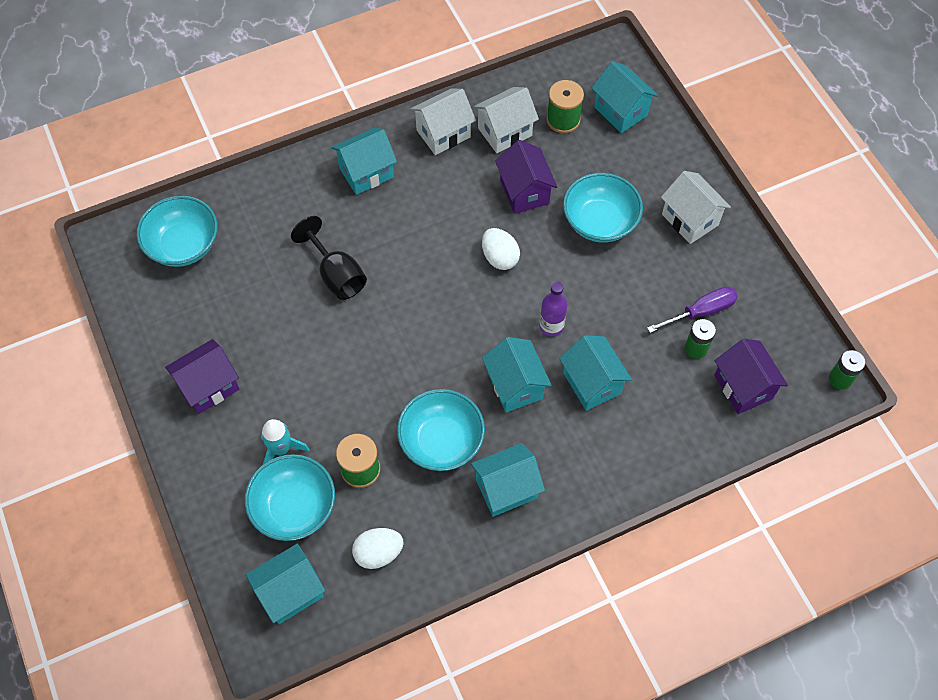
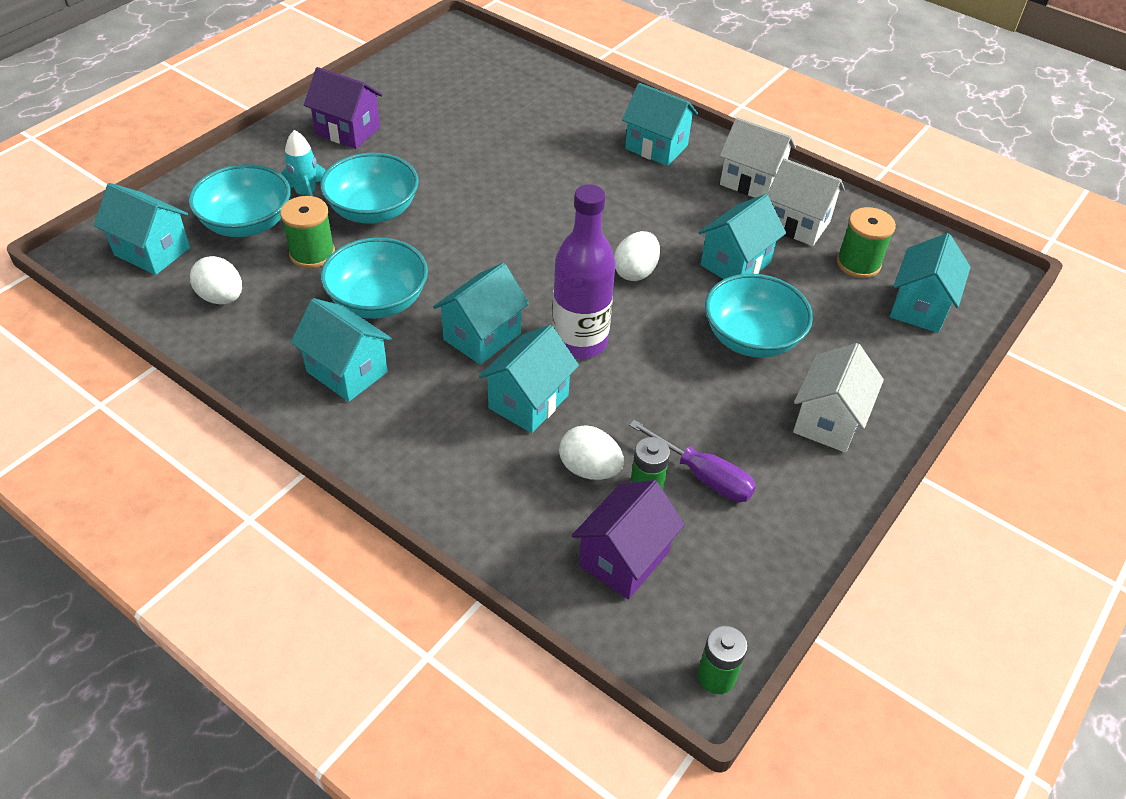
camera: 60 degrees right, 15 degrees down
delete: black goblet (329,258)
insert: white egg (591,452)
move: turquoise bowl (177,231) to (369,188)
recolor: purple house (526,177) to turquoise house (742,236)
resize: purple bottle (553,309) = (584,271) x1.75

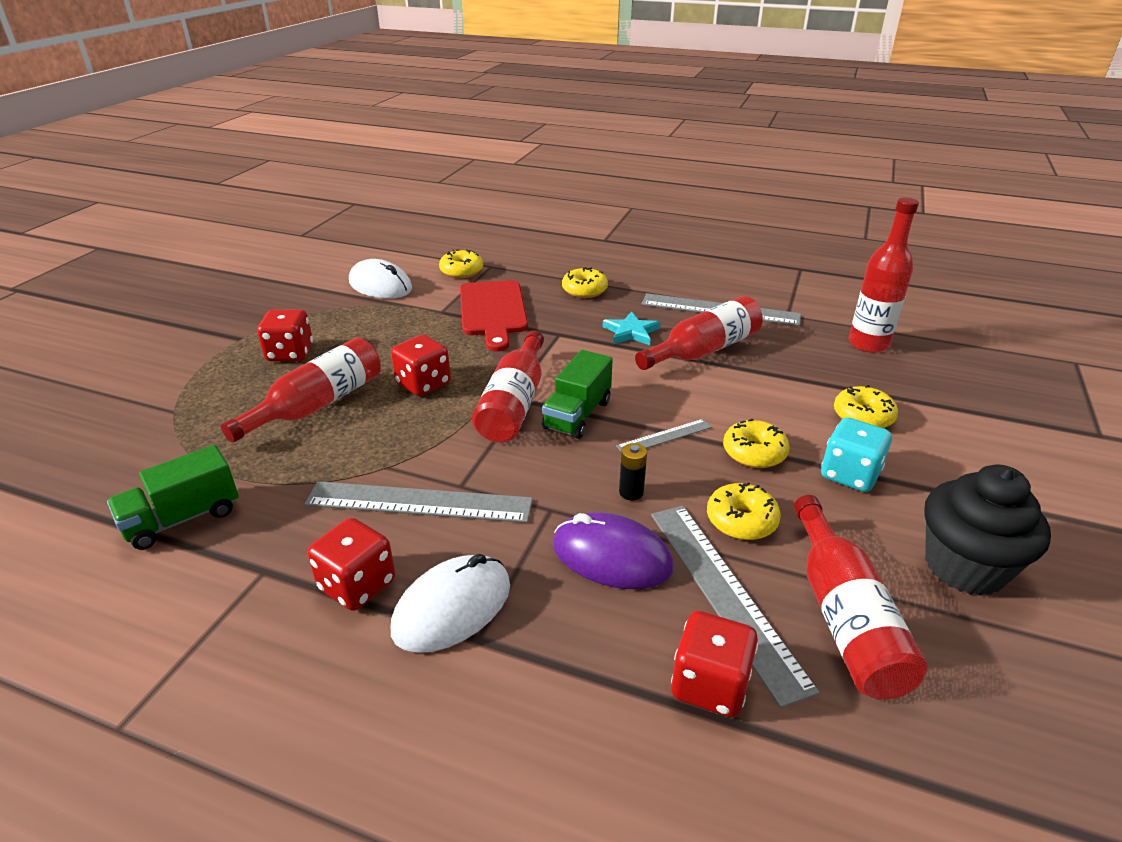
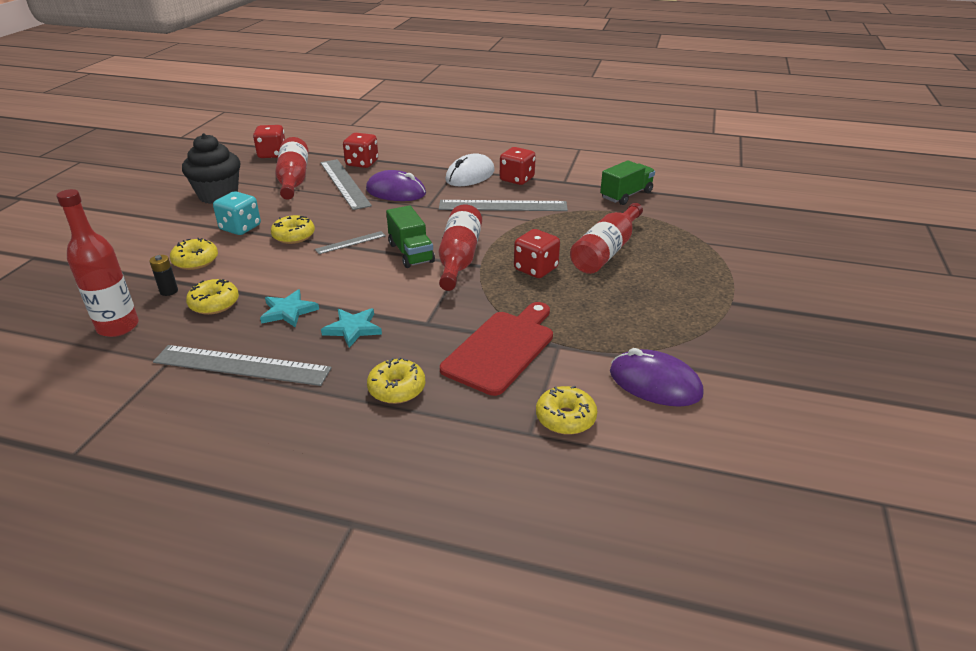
camera: 175 degrees right, 0 degrees up
move: red dice (285,335) to (269,141); black battery (633,471) to (163,275); yellow donut (744,511) to (212,297)
replace: red bottle (699,333) to turquoise star (289,308)
recolor: white mouse (380,279) to purple mouse (657,377)
rotate: red cutting board (494,316) = (496,349) 45 degrees clockwise; green truck (577,394) = (410,236) 135 degrees clockwise

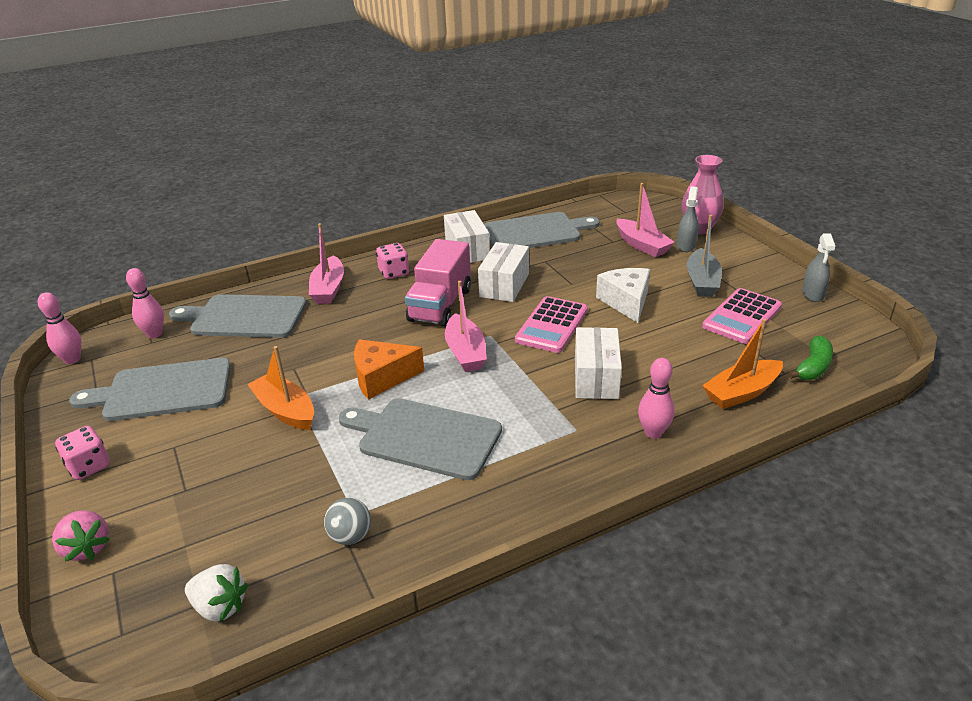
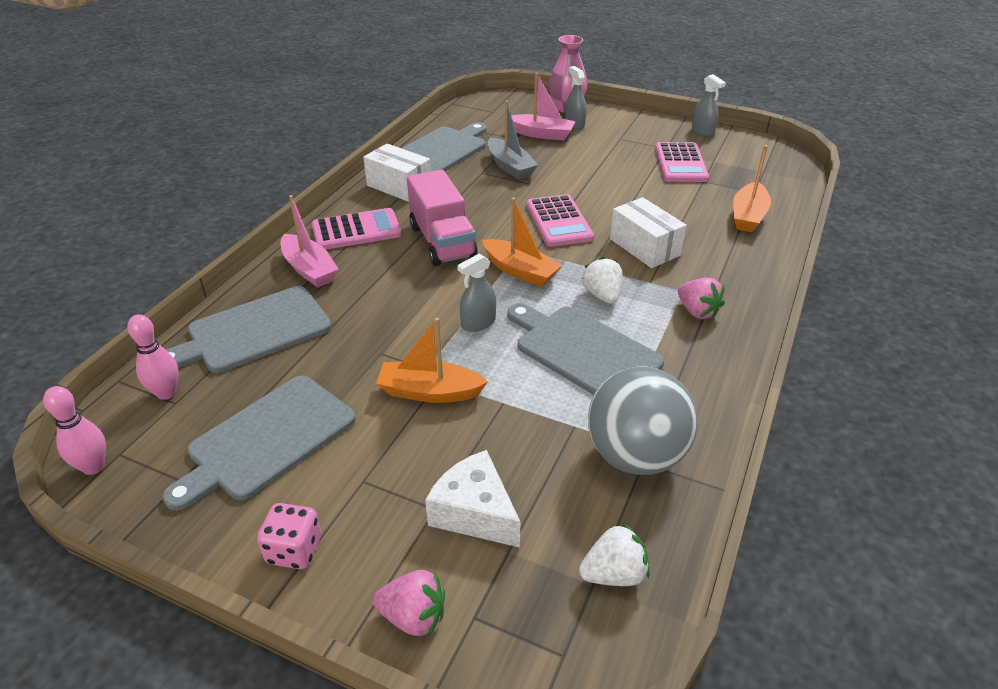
camera: 40 degrees left, 5 degrees up
delete: white box (503,272); green banana (810,358); pink bowling pin (656,398)
insert: white strawberry (602,280); pink strawberry (701,298)
move: grey boat (704,256) to (513,140); white cheese (623,295) to (472,498)
replace: pink dice (392,261) to pink calculator (357,229); orange cheese (389,369) to grey spray bottle (476,293)
recolor: pink boat (466,326) to orange boat (522,242)
rotate: grey cutting board (420,439) = (585,349) 60 degrees clockwise
resize: grey ball (347,521) = (643,421) x2.21

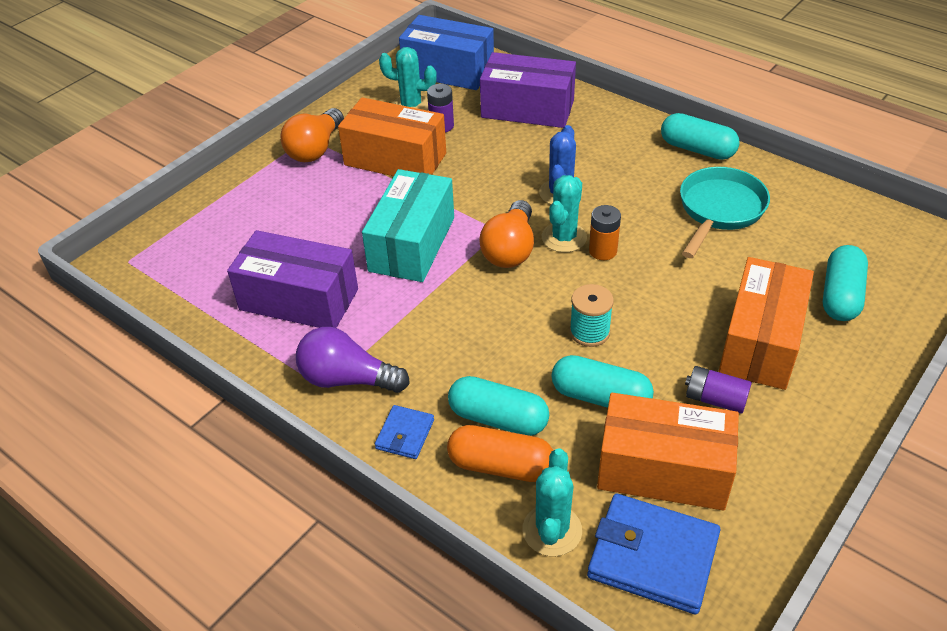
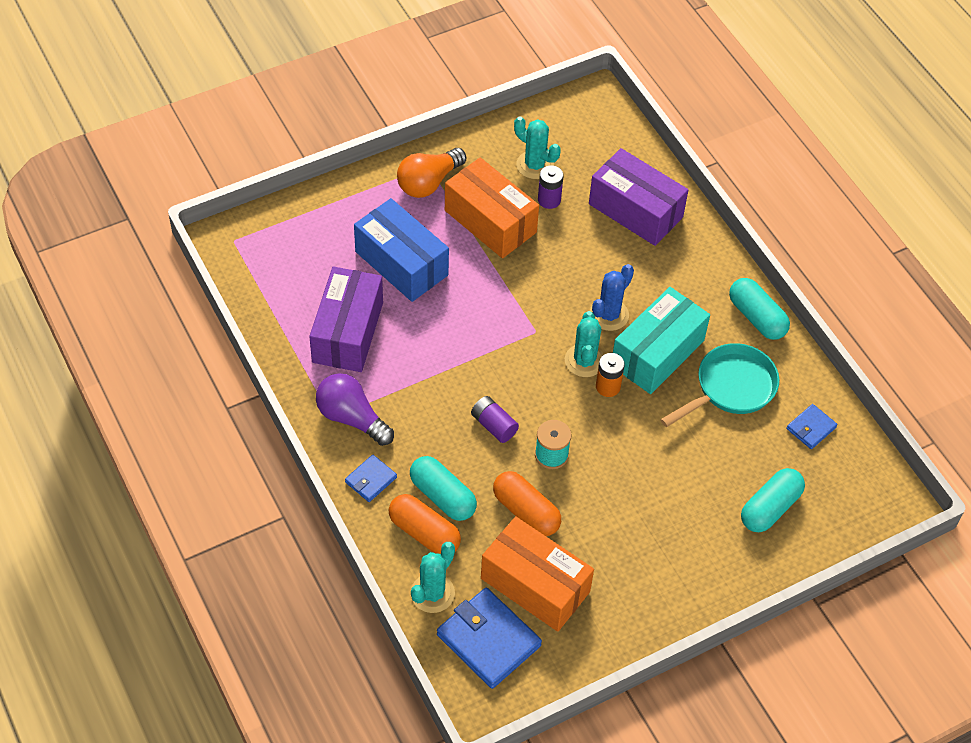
camera: 20 degrees right, 10 degrees up
delete: orange light bulb (506,234); orange box (766,323)
insert: blue wallet (812,426)
move: blue box (446,52) to (401,250); turquoise box (408,225) to (661,340); purple battery (718,390) to (495,419)
recolor: turquoise capsule (603,381) to orange capsule (527,503)
rotate: turquoise cactus (564,213) = (584,344) 45 degrees counterclockwise; purple box (292,279) = (346,319) 60 degrees clockwise

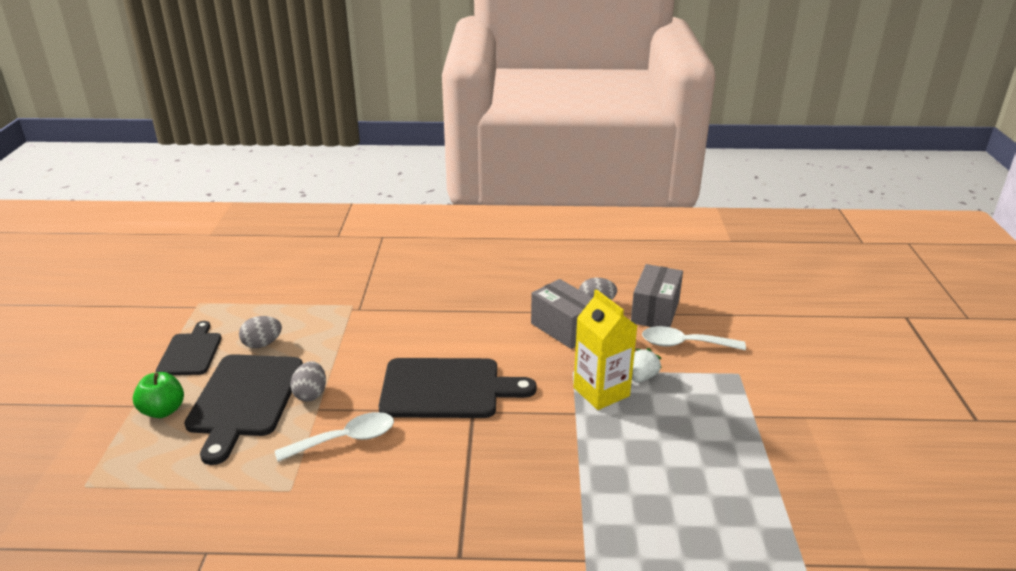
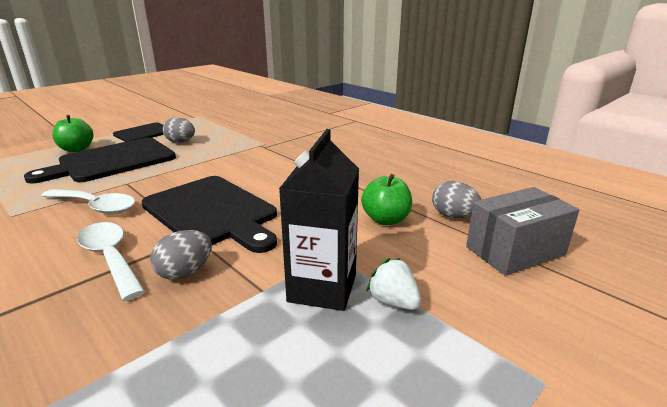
camera: 45 degrees right, 5 degrees down
move: white spoon (694,338) to (111,261); grey egg (308,381) to (181,255)
replace: grey box (562,314) to green apple (386,199)
recolor: yellow carton (605,349) to black carton (319,220)
rotate: white strawberry (646,365) = (393,284) 120 degrees counterclockwise

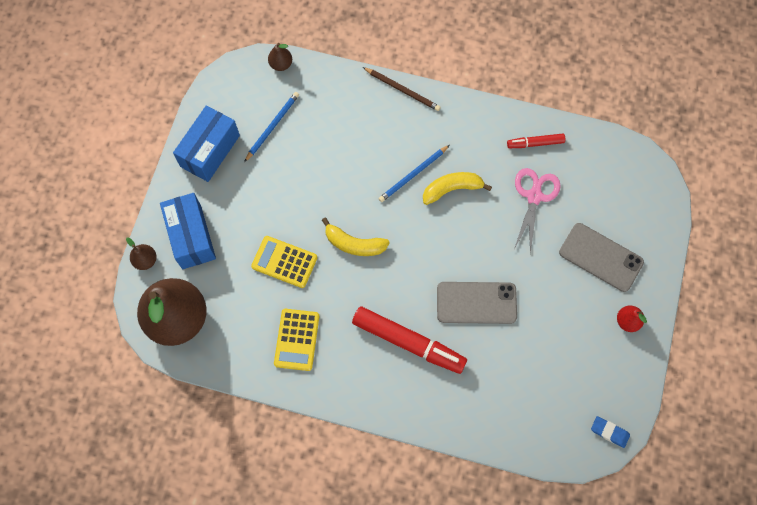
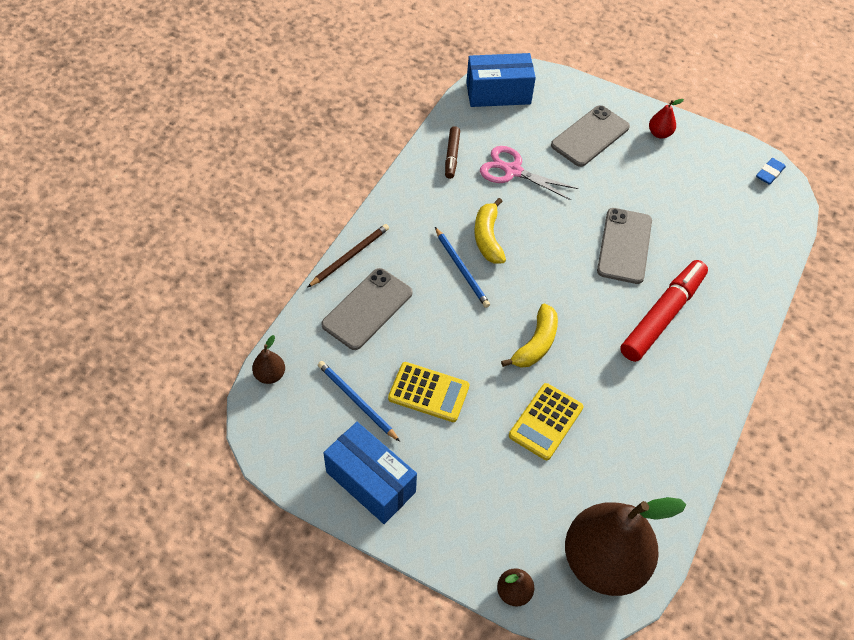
camera: 80 degrees left, 15 degrees down
insert: grey phone (366,309)
move: blue box (188,231) to (501,80); yellow calculator (296,340) to (429,392)
recolor: red marker (536,141) to brown marker (452,152)

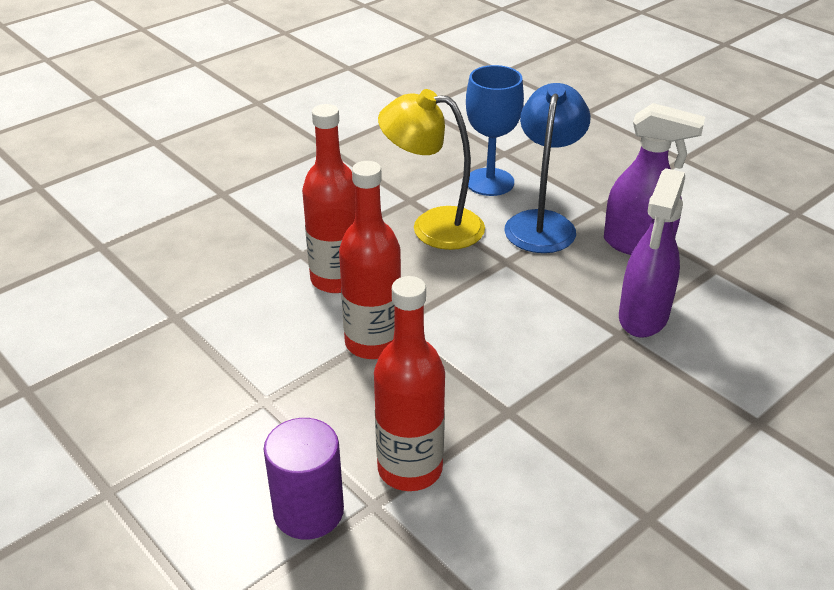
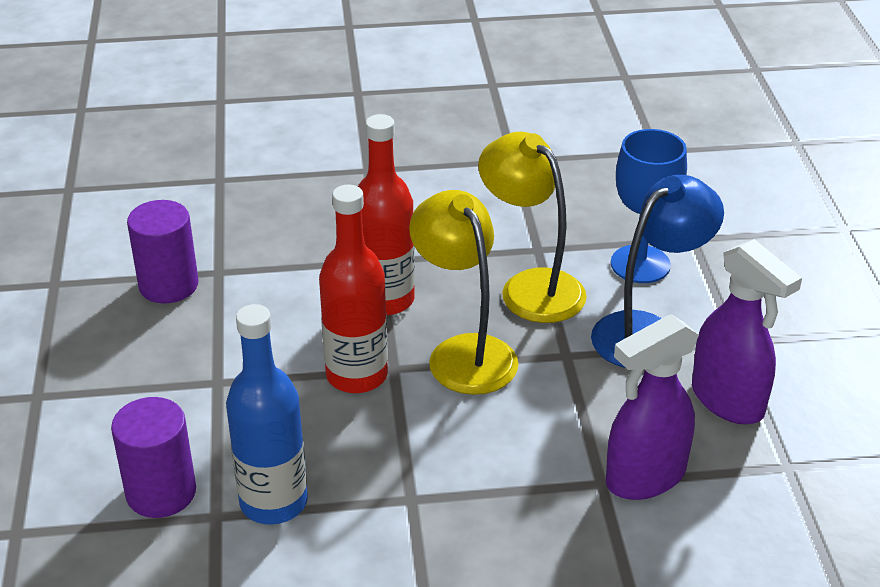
camera: 35 degrees right, 0 degrees up
insert: yellow lamp (464,292); purple cylinder (163,251)
recolor: red bottle (409,383) to blue bottle (267,414)

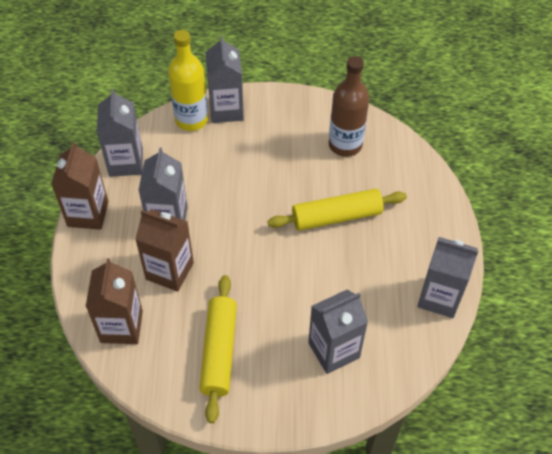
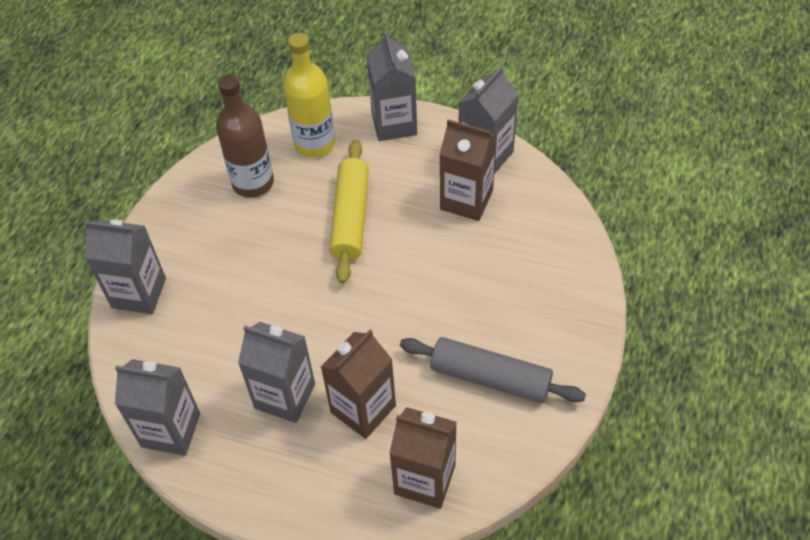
camera: 70 degrees left, 0 degrees up
move: yellow bottle (188,80) to (309,95); brown carton (79,186) to (468,170); grey carton (338,332) to (391,86)
recolor: yellow rolling pin (218,349) to grey rolling pin (493,370)

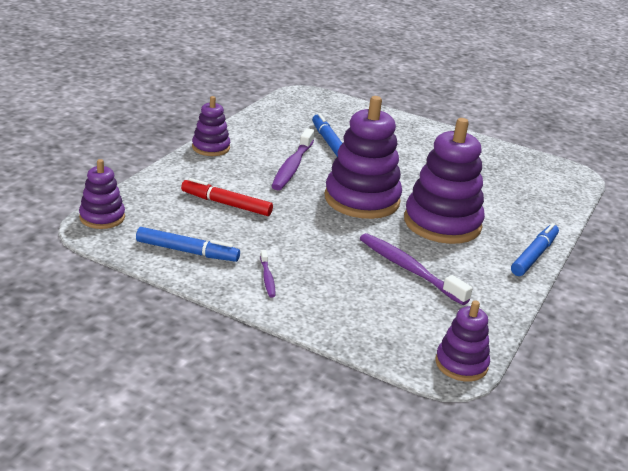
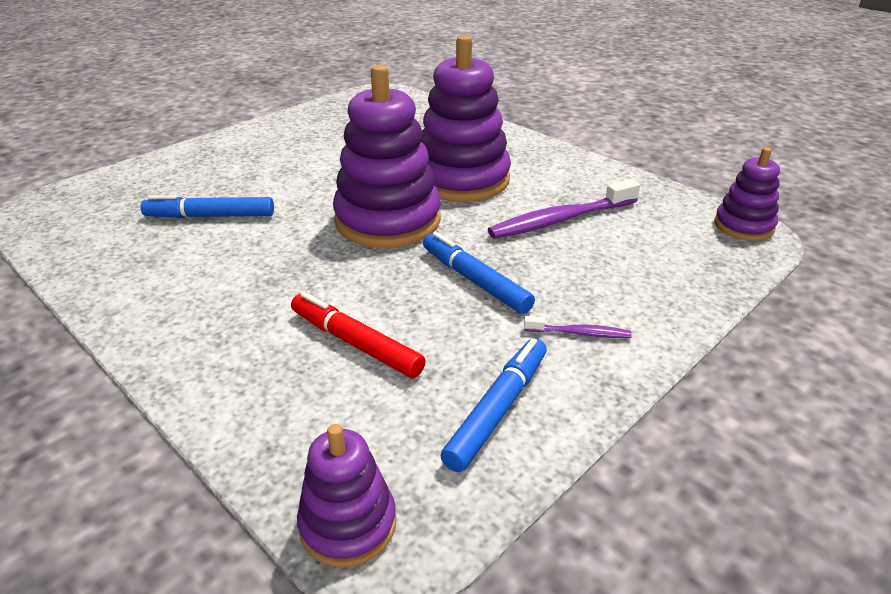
camera: 70 degrees left, 5 degrees up
delete: purple stacking toy (211,126); purple toothbrush (293,159)
move: blue marker (535,249) to (479,273)
rotate: red marker (227,197) = (358,335) 90 degrees clockwise

